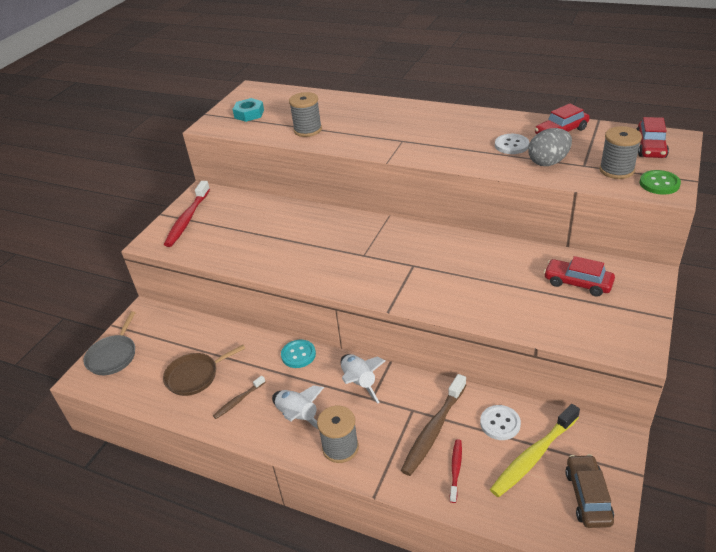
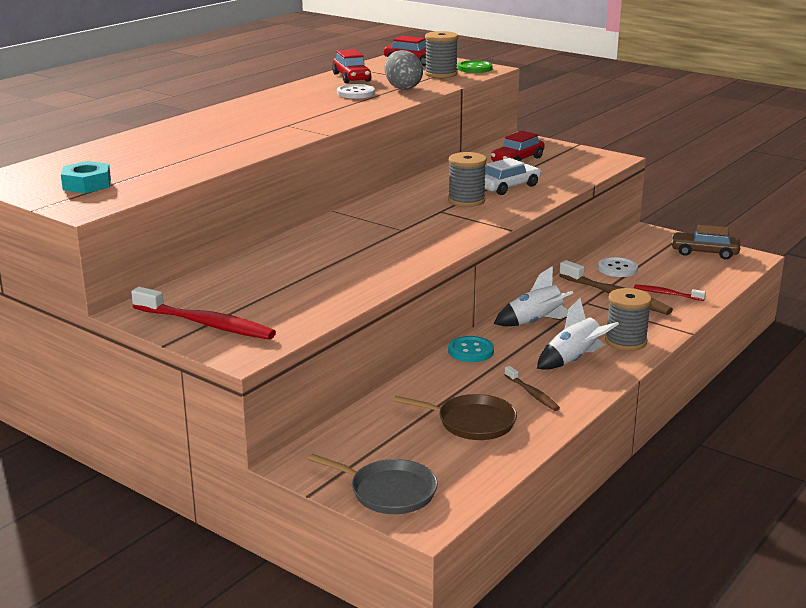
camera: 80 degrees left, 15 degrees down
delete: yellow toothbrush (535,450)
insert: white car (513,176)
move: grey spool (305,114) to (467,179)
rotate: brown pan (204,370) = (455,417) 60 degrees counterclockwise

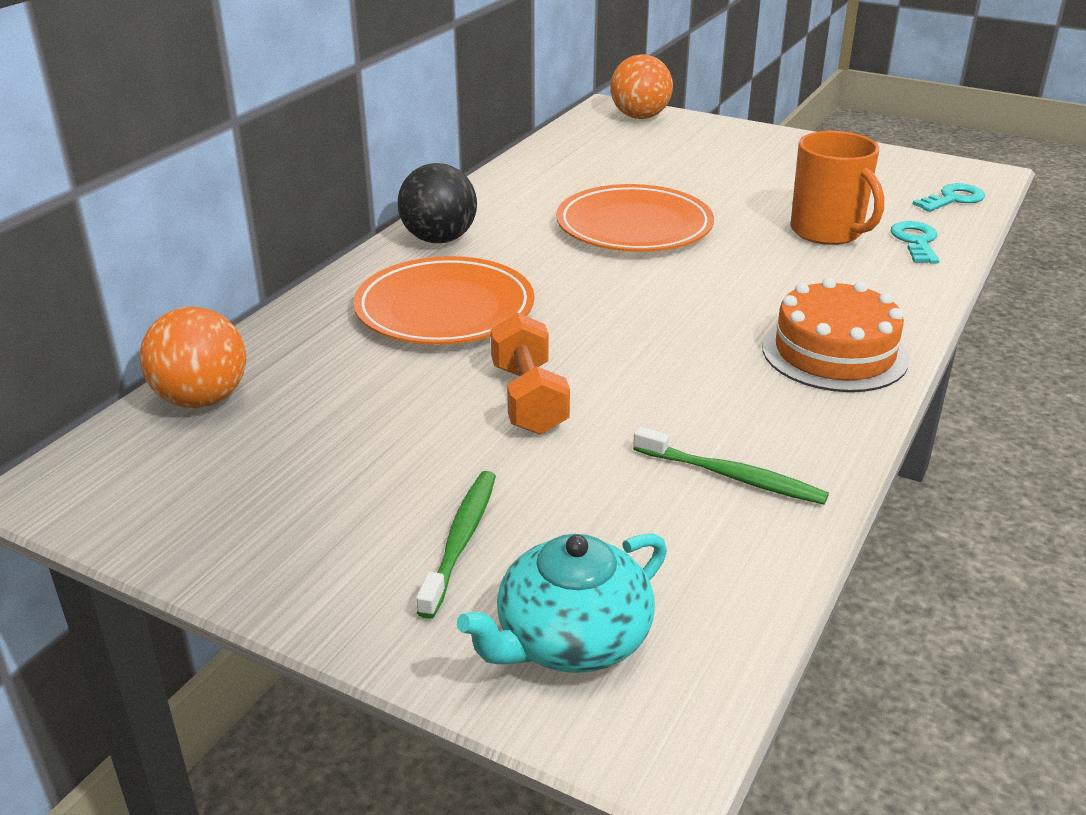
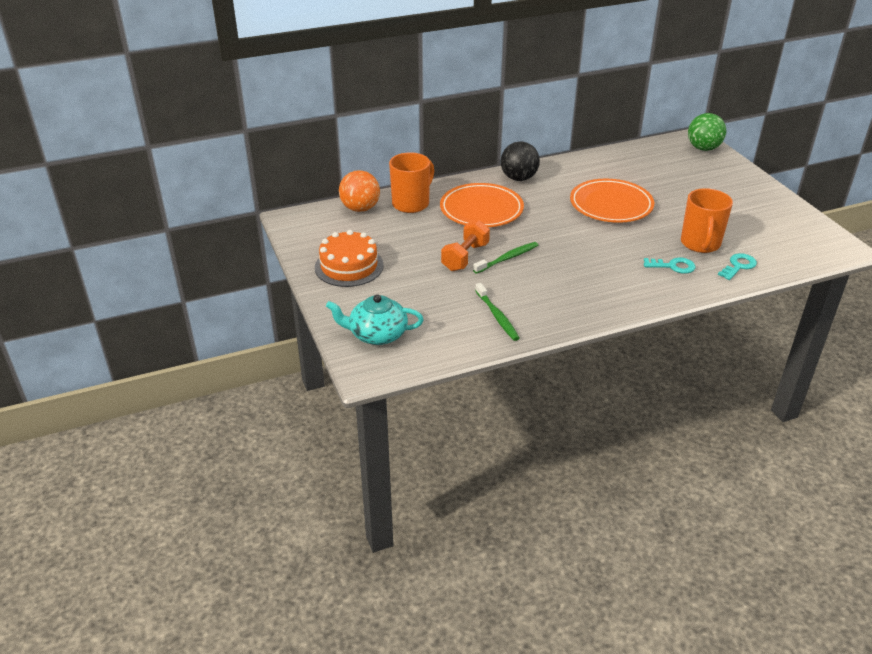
camera: 40 degrees right, 5 degrees up
insert: orange mug (411,182)
move: turquoise key (948,197) to (669,266); orange cake (835,335) to (349,258); green toothbrush (456,545) to (505,258)
recolor: orange ball (641,86) to green ball (707,132)

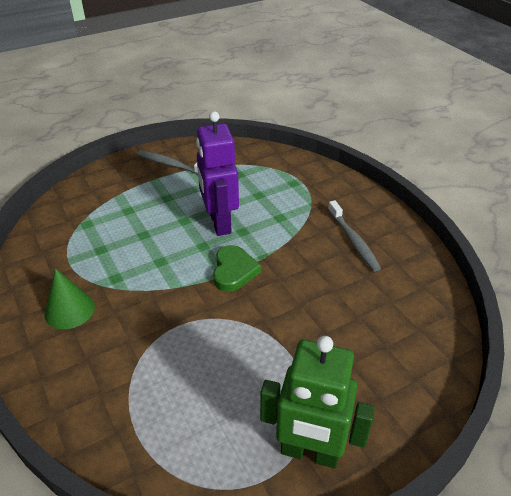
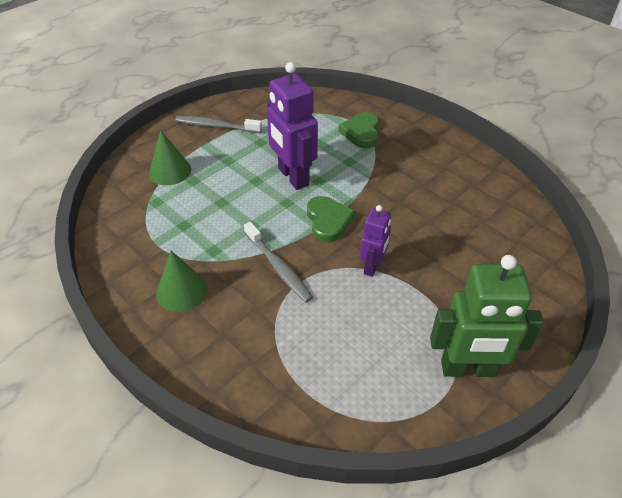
camera: 15 degrees left, 5 degrees up
insert: green heart (359,130); green cone (170,157); purple robot (375,241)
move: grey toothbrush (354,236) to (278,262)

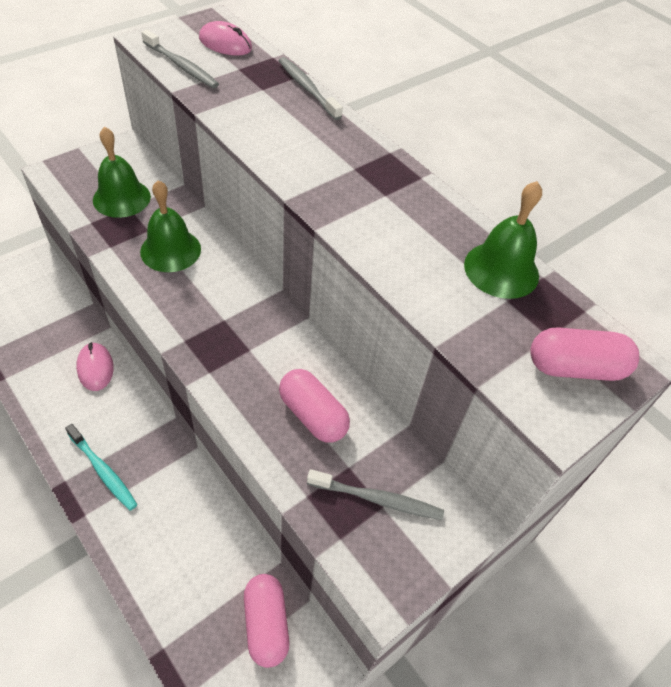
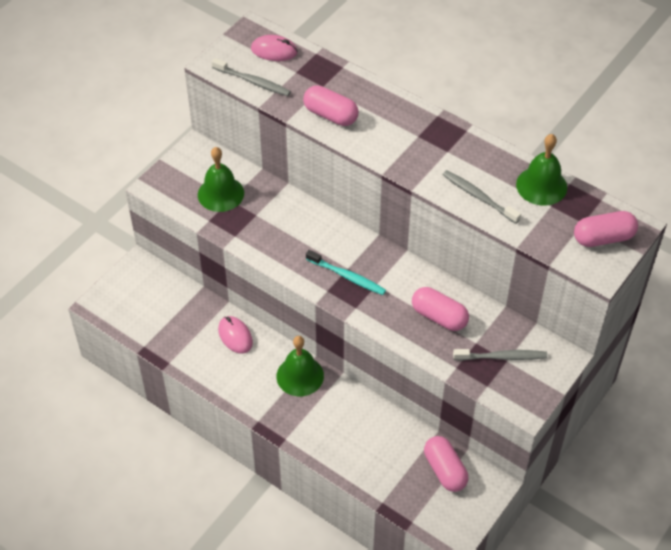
camera: 10 degrees left, 0 degrees up
insert: pink capsule (331,105)
move: grey toothbrush (311,88) to (482,197); green bell (170,226) to (300,366); turquoise toothbrush (101,467) to (346,272)

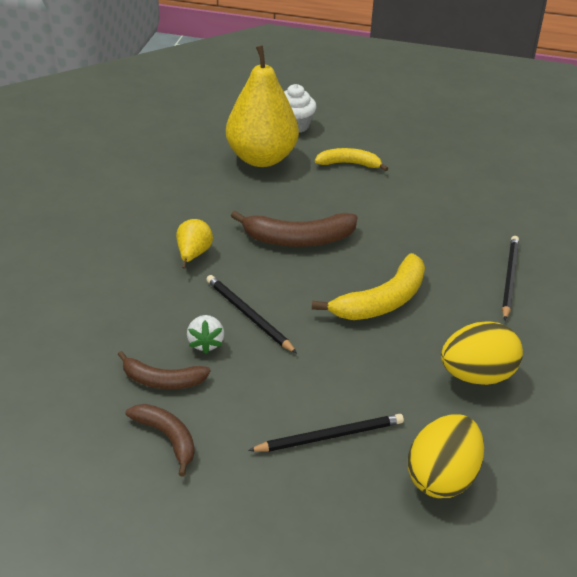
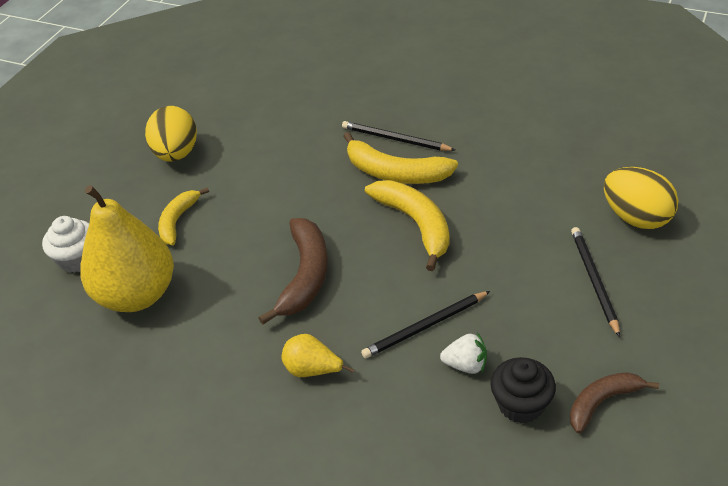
camera: 75 degrees left, 5 degrees up
insert: yellow banana (400,158)
move: yellow egg (482,353) to (171,134)
replace: brown banana (164,370) to black cupcake (523,390)

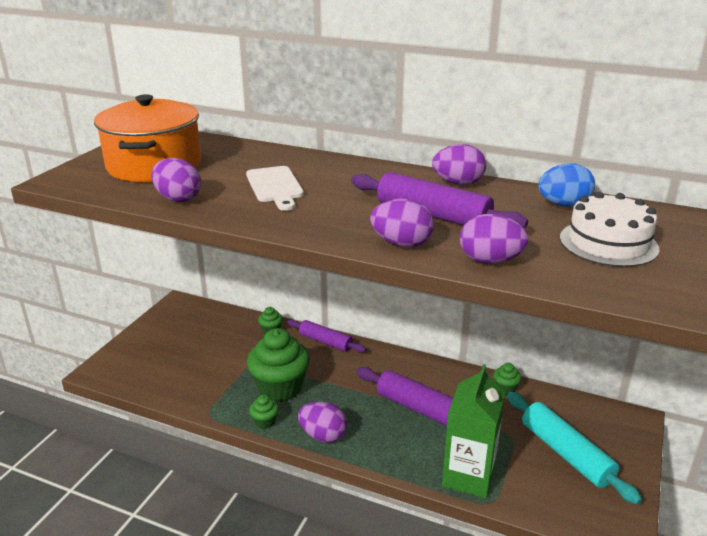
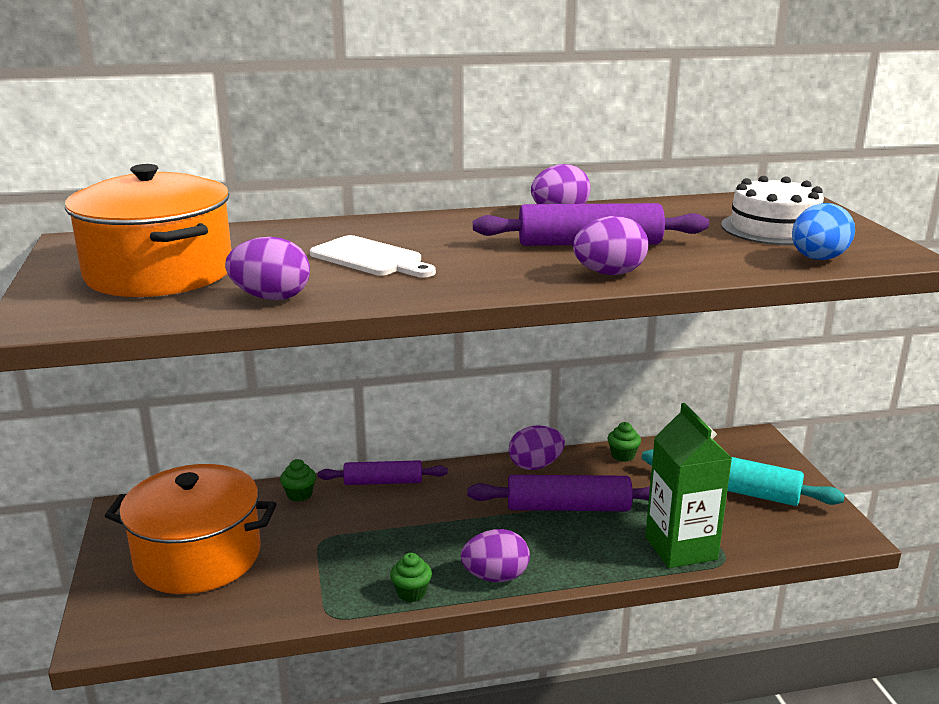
camera: 35 degrees left, 5 degrees down
delete: green cupcake (278,365)
insert: orange pot (190,529)
move: blue egg (566,184) to (823,231); purple egg (494,239) to (537,447)

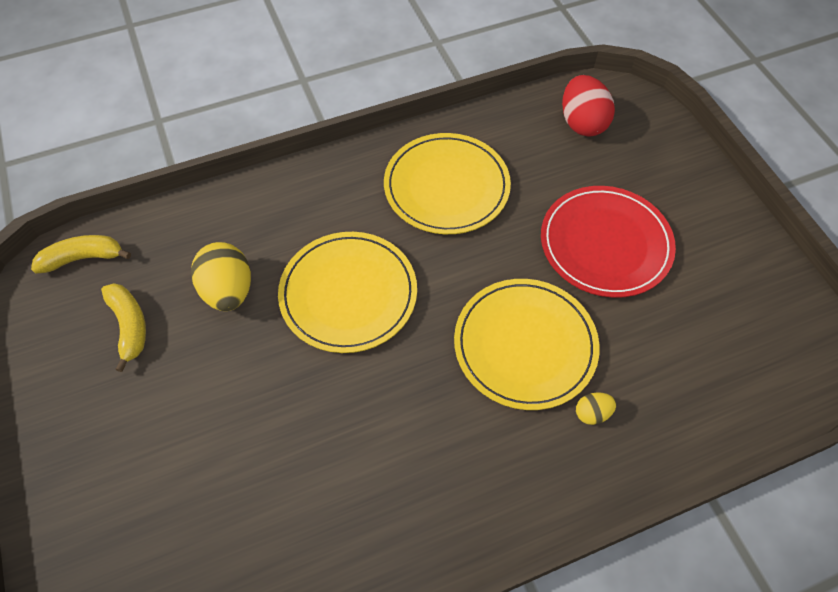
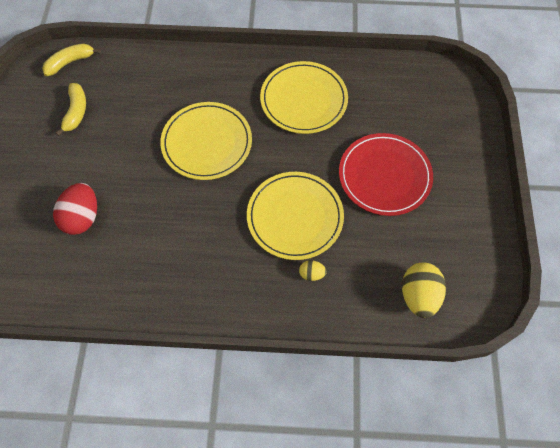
camera: 25 degrees right, 5 degrees up
move: red egg (588,106) to (75,209); yellow egg (221,276) to (424,290)
rotate: yellow banana (81,254) = (71,59) 45 degrees counterclockwise

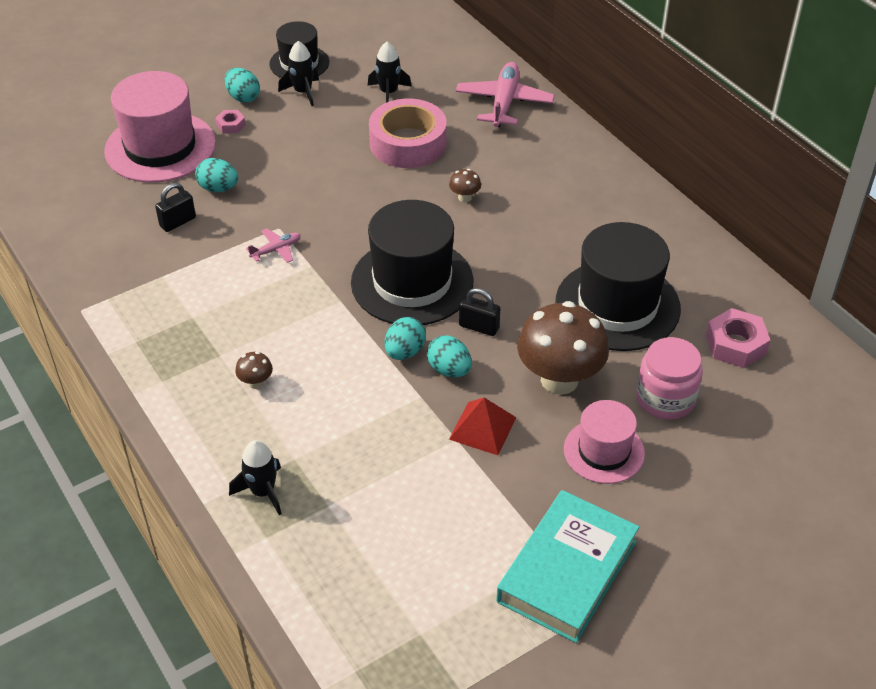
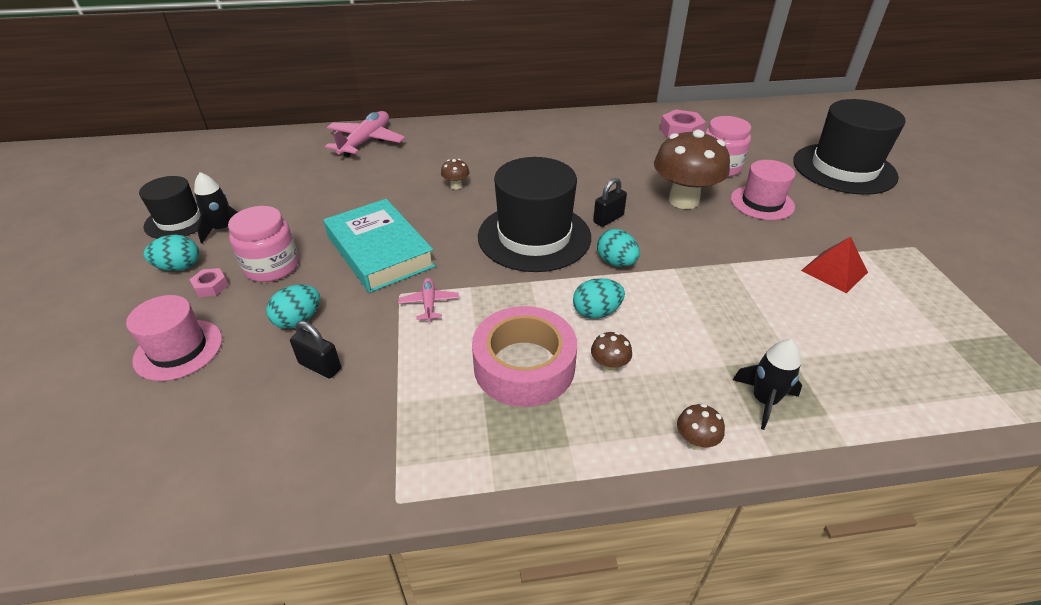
camera: 65 degrees left, 5 degrees down
delete: black rocket (390,72)
insert: pink jar (263,244); brown mushroom (701,427)
move: pink tape (408,133) to (524,356); black hat (618,286) to (849,147); turquoise egg (449,356) to (599,298); red pyramid (483,426) to (834,265); turquoise book (567,566) to (379,246)
rotate: pink plane (505,94) = (365,134) 75 degrees clockwise; black padlock (175,207) = (315,350) 45 degrees counterclockwise
resize: pink hat (160,127) = (174,338) x0.58

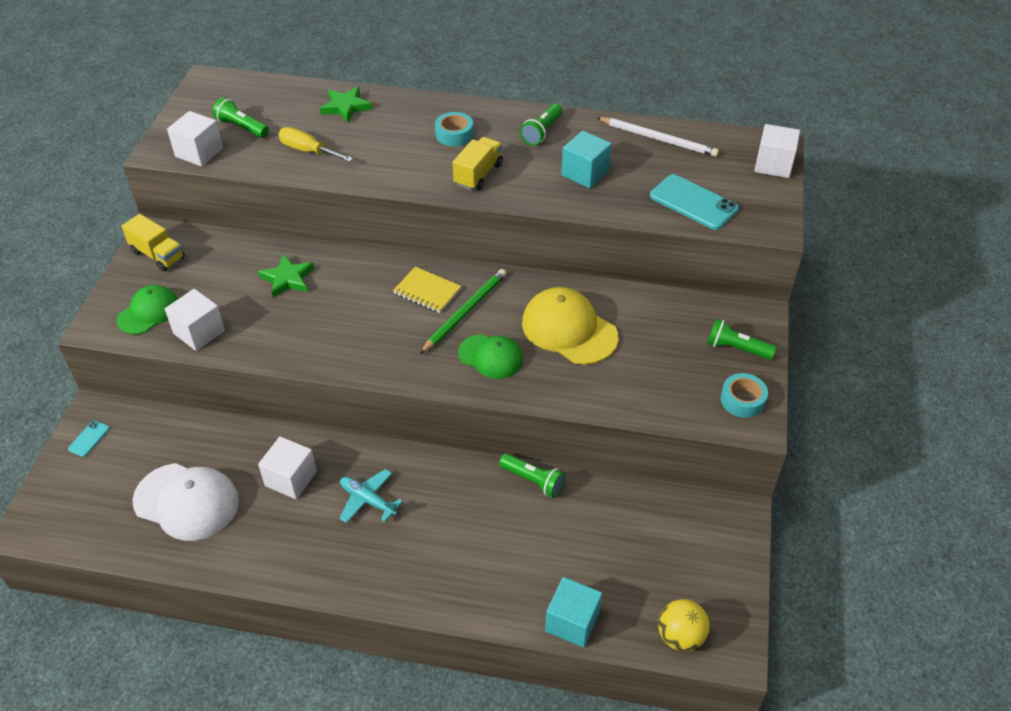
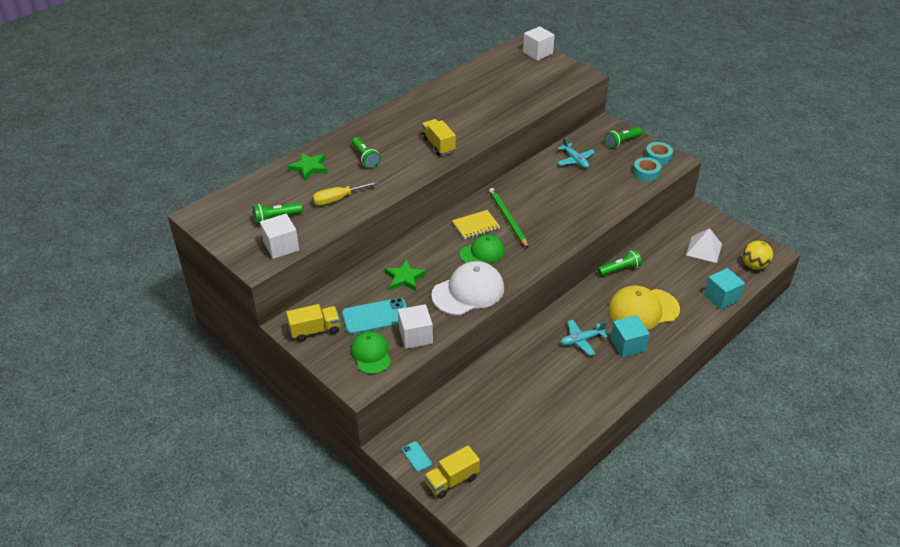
camera: 55 degrees left, 5 degrees down
delete: white pencil (657,137); white cube (287,467)
insert: turquoise plane (576,152); white pyramid (704,245); yellow truck (452,472)
move: green flashlight (541,124) to (366,153); turquoise tape (454,129) to (647,169); turquoise cube (586,159) to (630,336); turquoise phone (694,202) to (374,316); yellow cap (570,326) to (644,307); green cap (490,356) to (482,249); white cap (186,502) to (467,288)

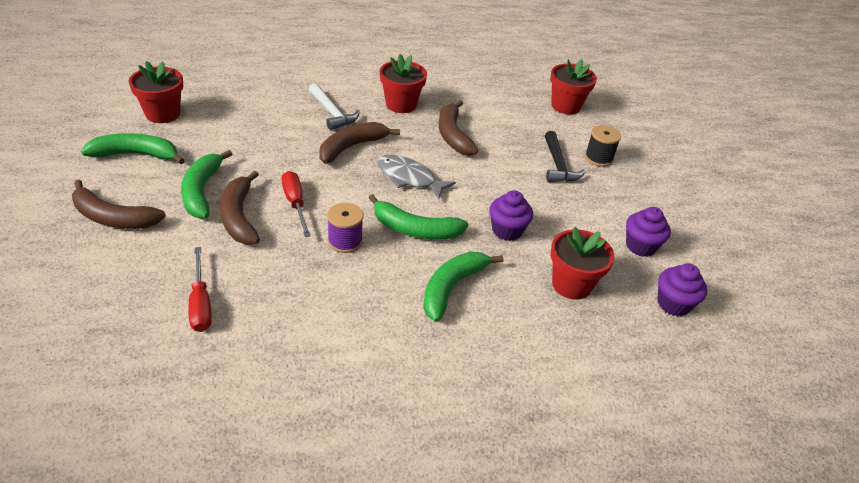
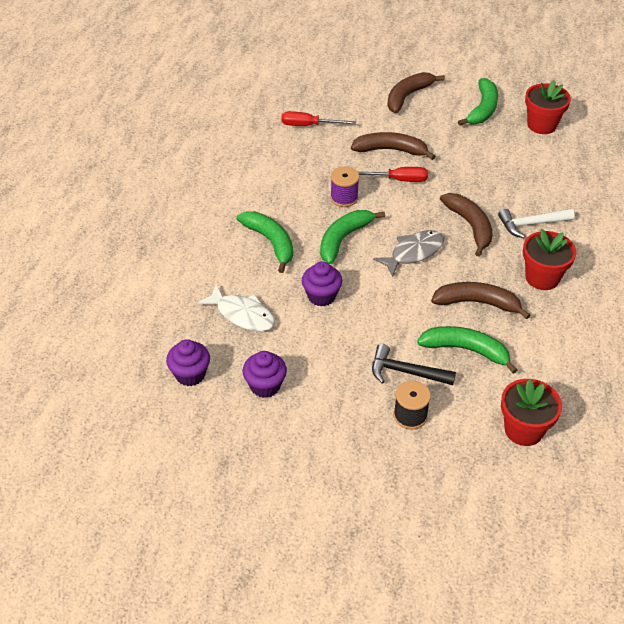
camera: 115 degrees right, 5 degrees up
move: green banana (206,184) to (467,350)
replace: red flower pot (583,263) to white fish (236,307)

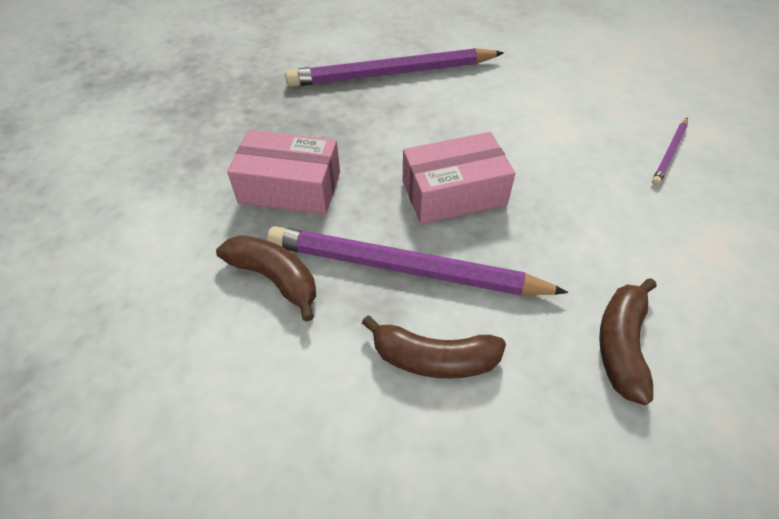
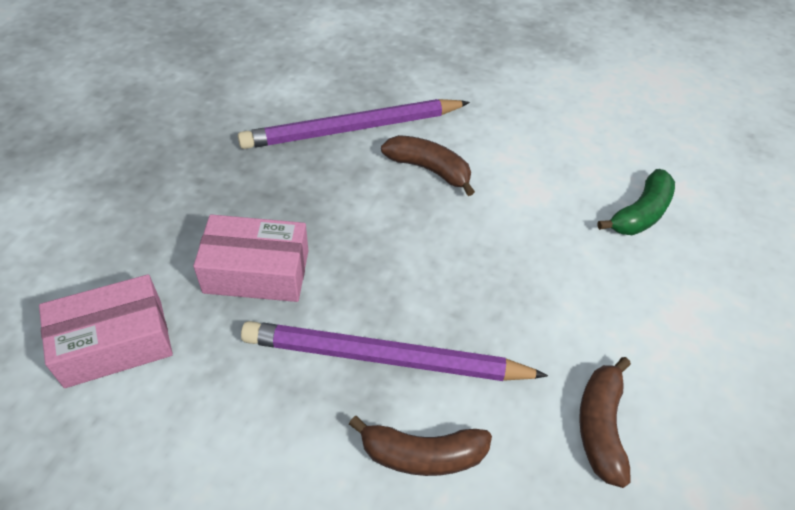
camera: 10 degrees left, 0 degrees up
move: pink box (459,178) to (106,331); brown banana (266,278) to (428,165)
replace: purple pencil (670,151) to green banana (636,202)

